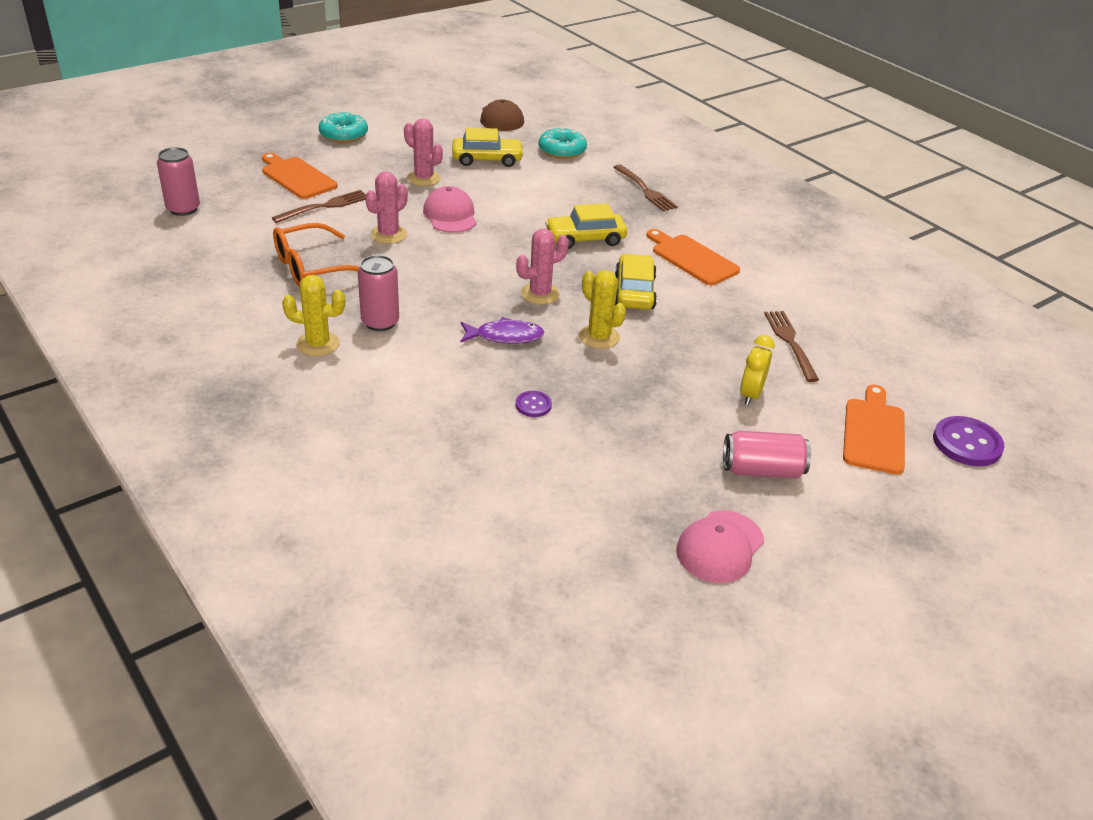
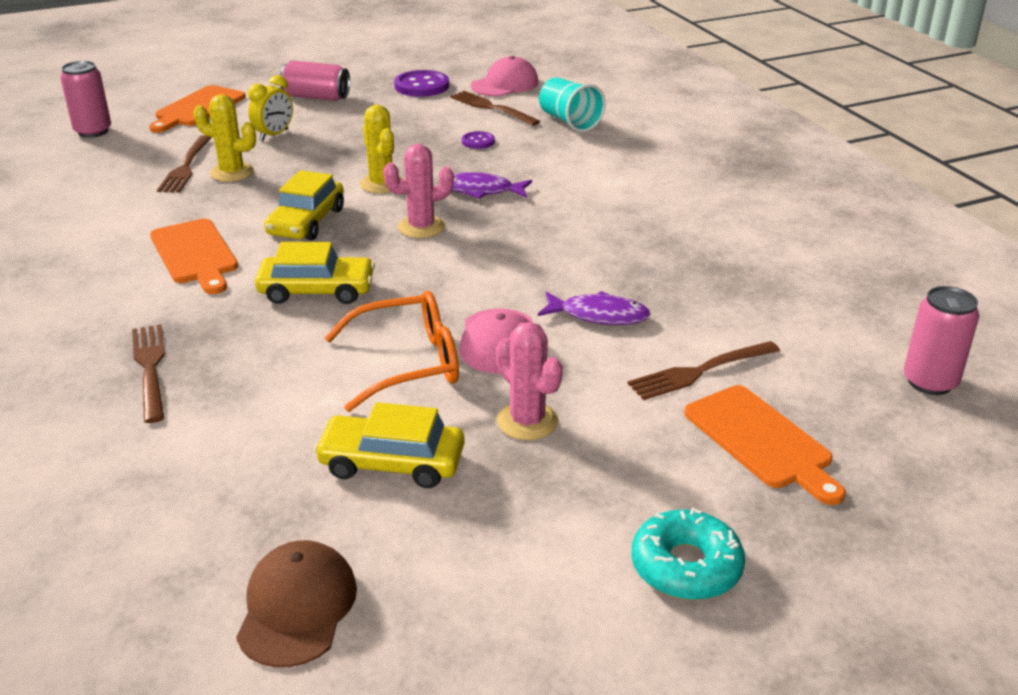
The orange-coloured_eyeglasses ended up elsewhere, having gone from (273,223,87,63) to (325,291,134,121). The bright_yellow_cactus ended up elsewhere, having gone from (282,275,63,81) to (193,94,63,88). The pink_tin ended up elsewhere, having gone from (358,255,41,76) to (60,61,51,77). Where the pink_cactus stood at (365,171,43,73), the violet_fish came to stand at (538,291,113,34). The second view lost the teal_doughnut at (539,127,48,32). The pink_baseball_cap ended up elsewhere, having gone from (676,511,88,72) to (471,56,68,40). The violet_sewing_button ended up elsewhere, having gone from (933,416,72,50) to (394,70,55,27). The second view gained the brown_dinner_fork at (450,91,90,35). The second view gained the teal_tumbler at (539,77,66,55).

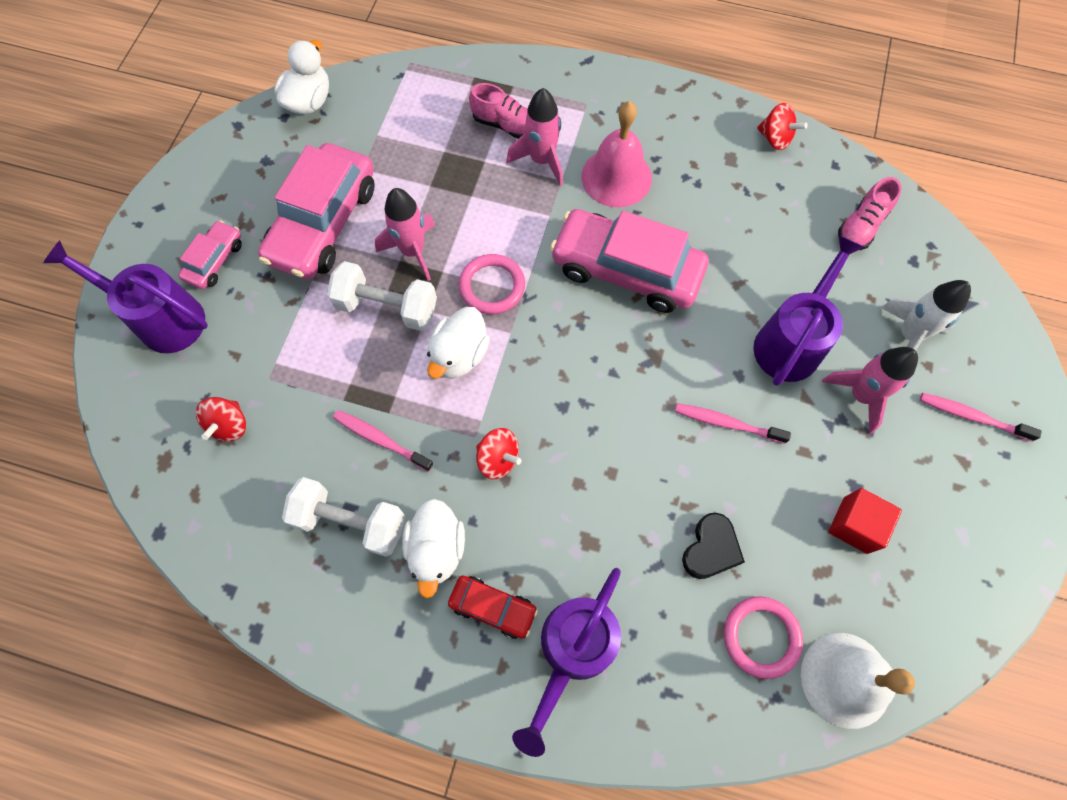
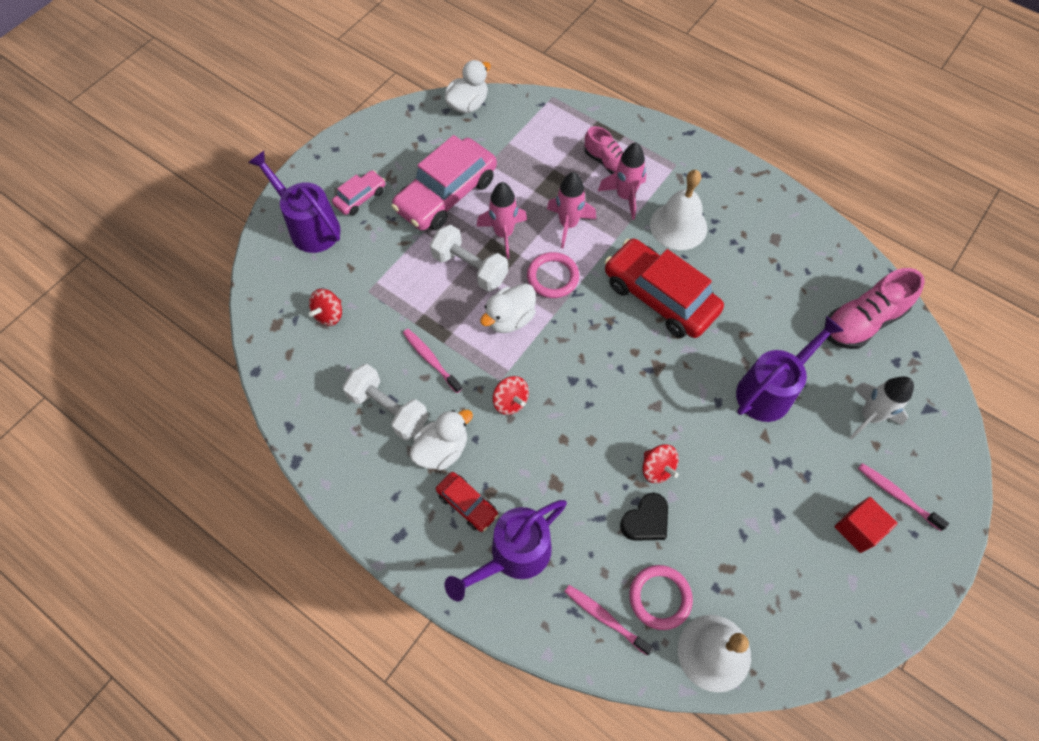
The pure_white_toy_duck at (402,499,63,99) ended up facing another way, 150 degrees counterclockwise from before. What was the pink_car at (550,209,159,104) turned into the red_car at (604,238,120,100). What was the pink_bell at (582,101,70,106) turned into the pure_white_bell at (650,170,57,80). The pink_toothbrush ended up elsewhere, having gone from (675,403,116,41) to (564,585,90,71). The red_spinning_top ended up elsewhere, having gone from (757,103,51,47) to (643,444,36,39). The pink_spaceship ended up elsewhere, having gone from (822,347,96,87) to (547,172,49,77). The red_solid_cube ended up elsewhere, having gone from (828,488,74,66) to (835,497,63,56). The size of the pink_shoe at (838,177,64,73) changed by a factor of 1.57.

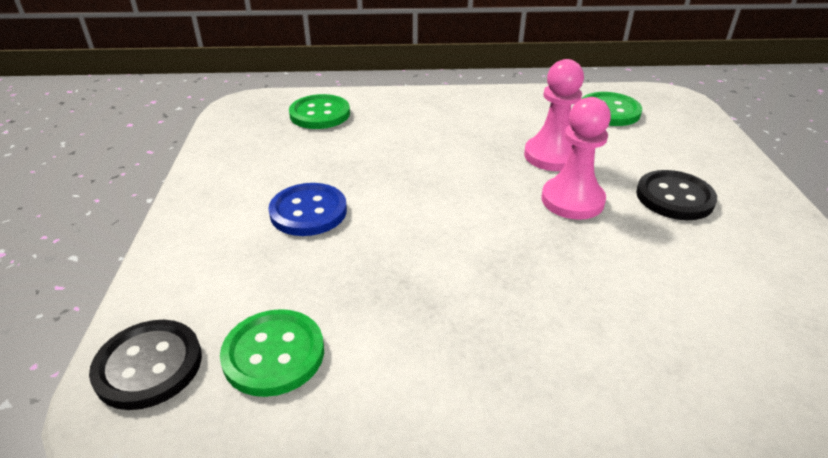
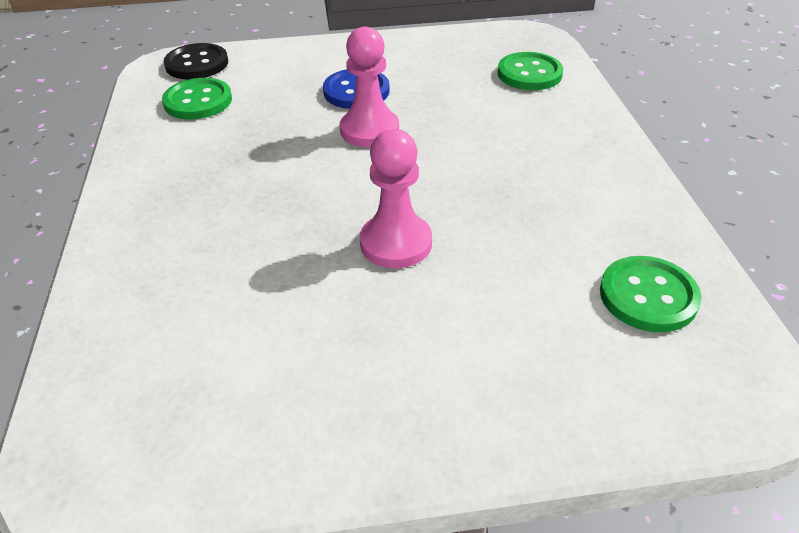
The pink_game_pawn ended up elsewhere, having gone from (524,59,60,112) to (340,27,59,120). The second view lost the black_sewing_button at (636,170,81,50).

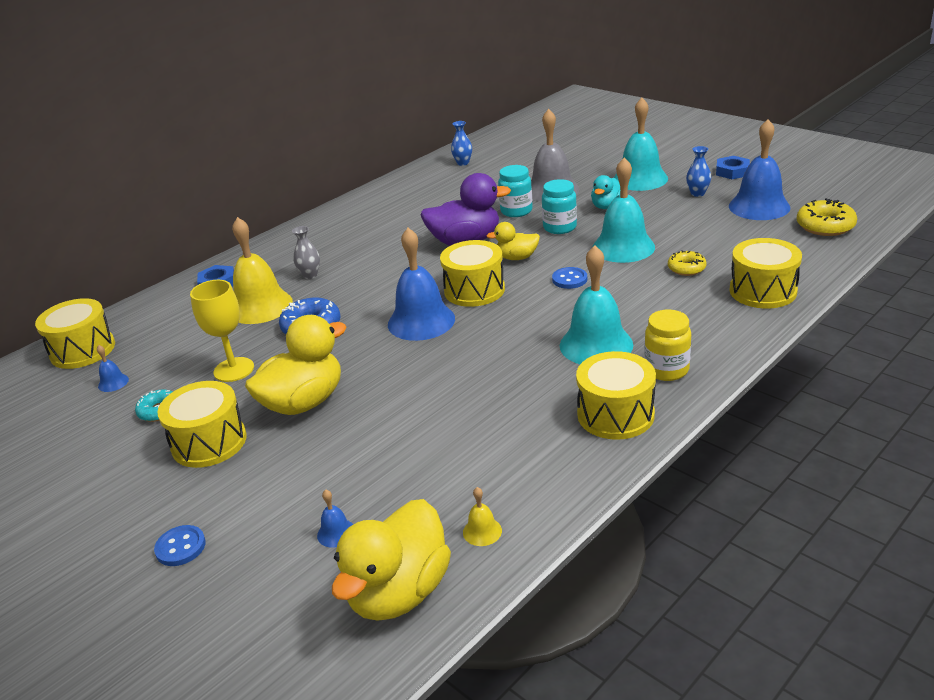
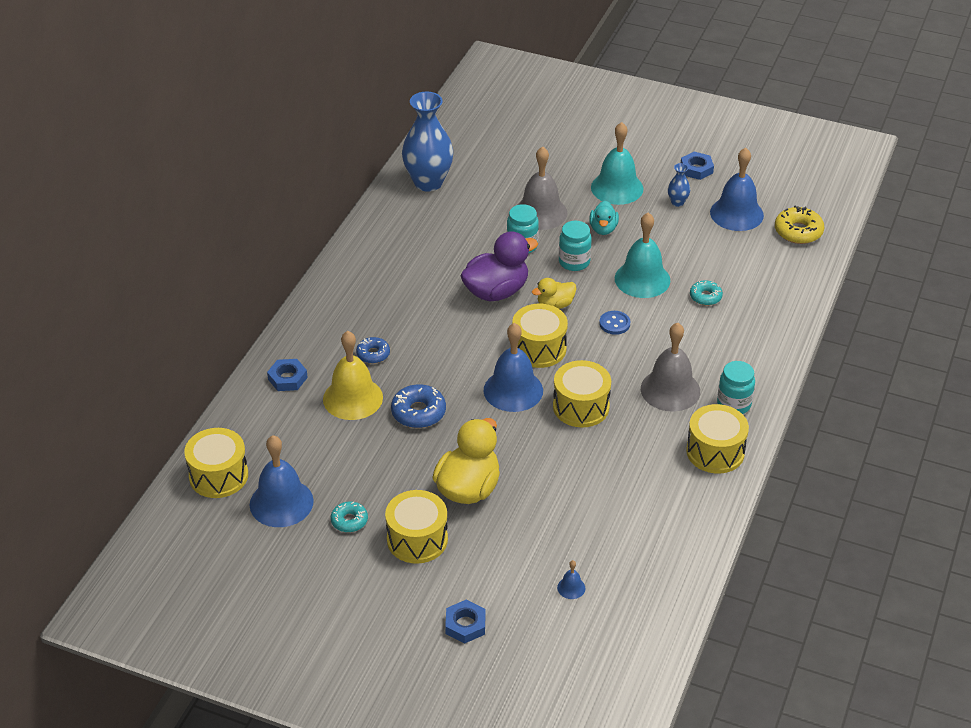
The size of the blue_bell at (97,345,32,47) changed by a factor of 2.38. Where the blue_sewing_button stood at (154,525,52,41), the blue_nut came to stand at (445,600,41,43). The second view lost the bright_yellow_goblet at (190,280,64,102). Where the ash-grey_tall_vase stood at (292,226,28,53), the blue_doughnut came to stand at (356,337,34,27). The second view lost the bright_yellow_toy_duck at (332,499,119,122). The size of the blue_tall_vase at (451,121,21,45) changed by a factor of 2.28. The second view lost the bright_yellow_bell at (463,487,39,59). What was the teal_bell at (560,245,73,119) turned into the ash-grey_bell at (641,323,59,89). What was the bright_yellow_jam_jar at (644,310,47,71) turned into the teal_jam_jar at (717,361,38,53). What was the bright_yellow_doughnut at (668,250,39,26) turned into the teal_doughnut at (690,281,33,24). The bright_yellow_drum ended up elsewhere, having gone from (730,238,72,70) to (553,360,58,67).

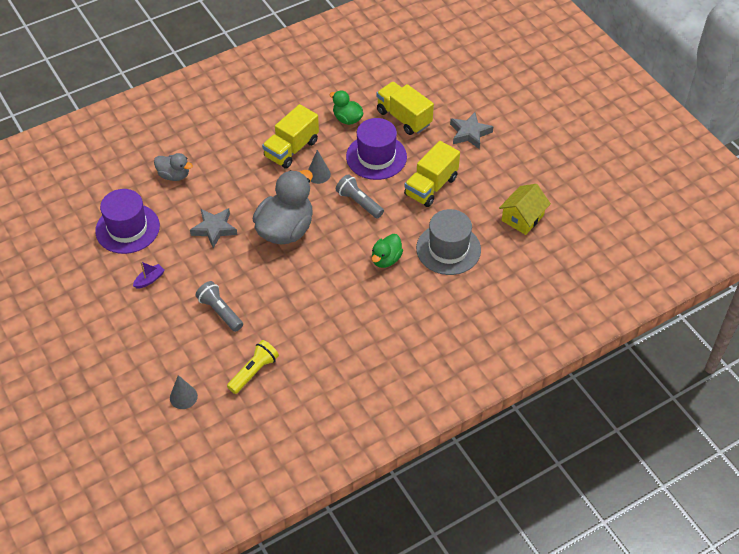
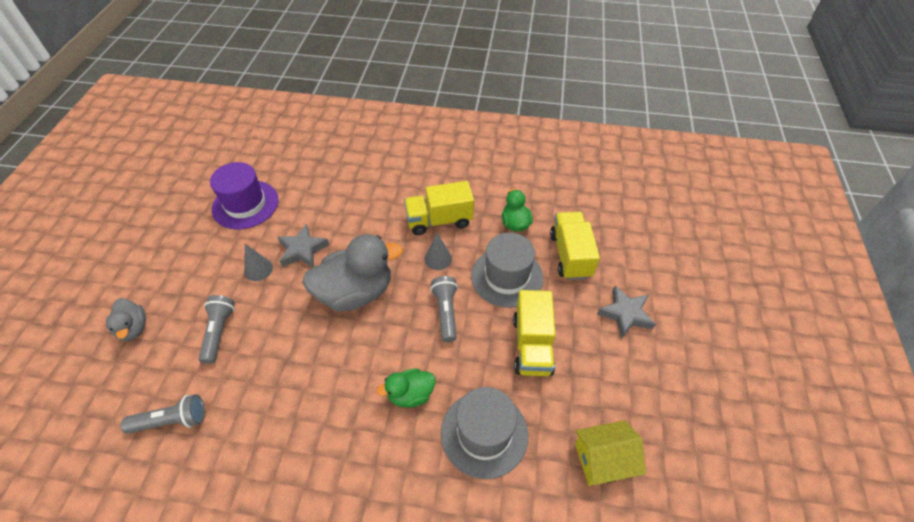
The second view lost the violet_boat at (133,261,32,28). The ash-grey_toy_duck ended up elsewhere, having gone from (154,153,39,28) to (106,298,40,43). The ash-grey_cone ended up elsewhere, having gone from (170,375,28,34) to (244,244,29,37). What was the bright_yellow_pocket_torch at (227,340,52,54) turned into the ash-grey_pocket_torch at (121,394,84,40). What was the violet_hat at (346,118,61,62) turned into the ash-grey_hat at (471,233,72,75). The bright_yellow_toy_truck at (404,141,56,66) ended up facing another way, 75 degrees counterclockwise from before.

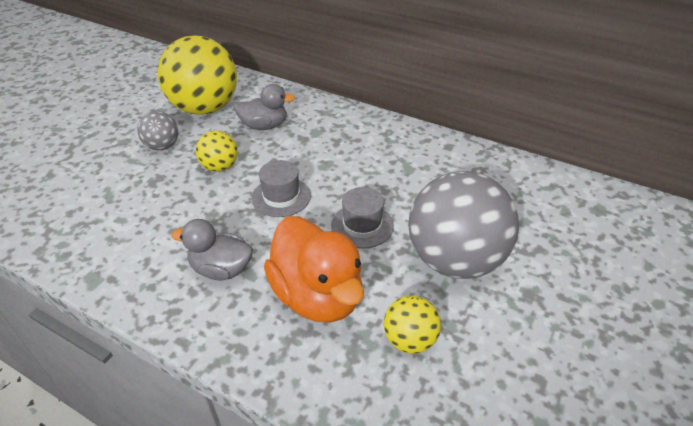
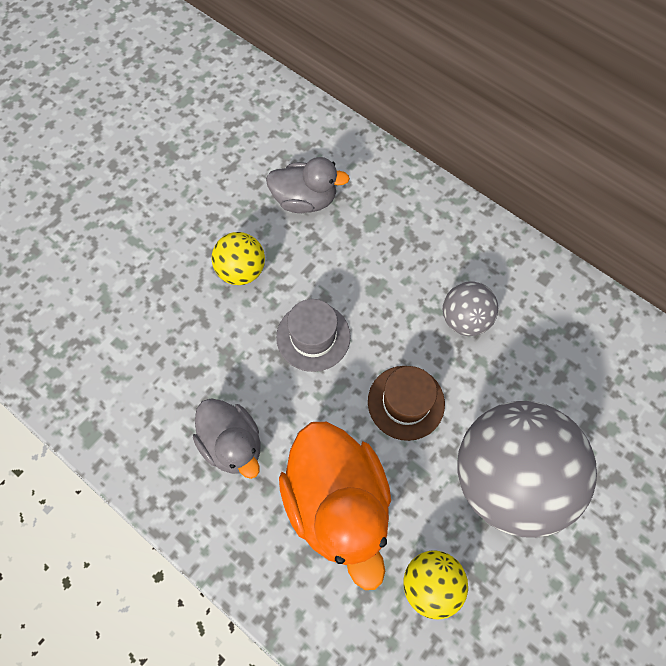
The ash-grey_play_ball ended up elsewhere, having gone from (137,111,41,39) to (442,281,56,55). The second view lost the bright_yellow_play_ball at (158,35,79,80). The ash-grey_toy_duck at (171,219,82,61) ended up facing another way, 150 degrees counterclockwise from before. What was the ash-grey_hat at (331,187,63,61) turned into the brown_hat at (368,366,77,75).

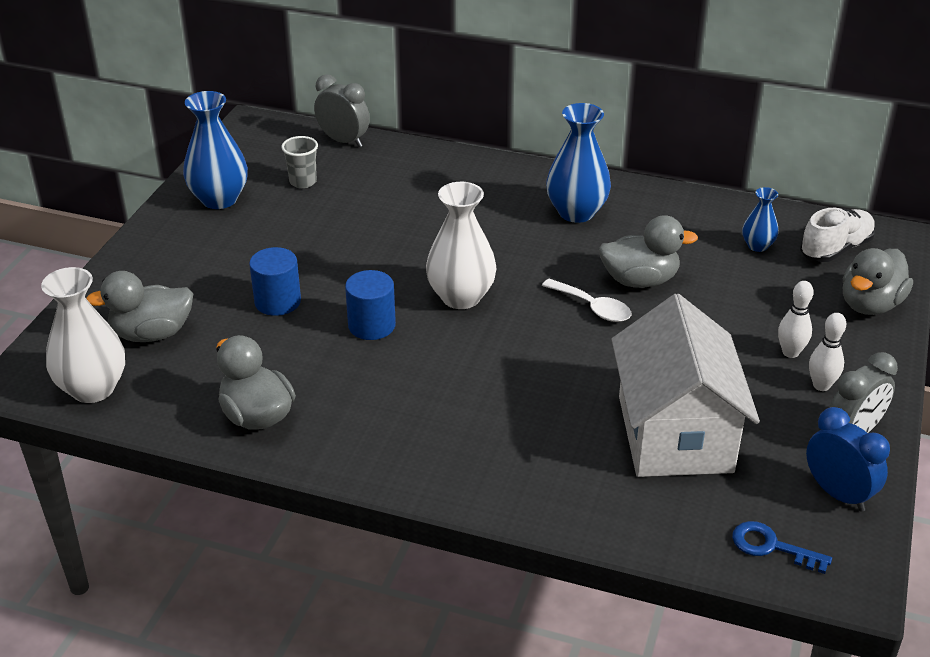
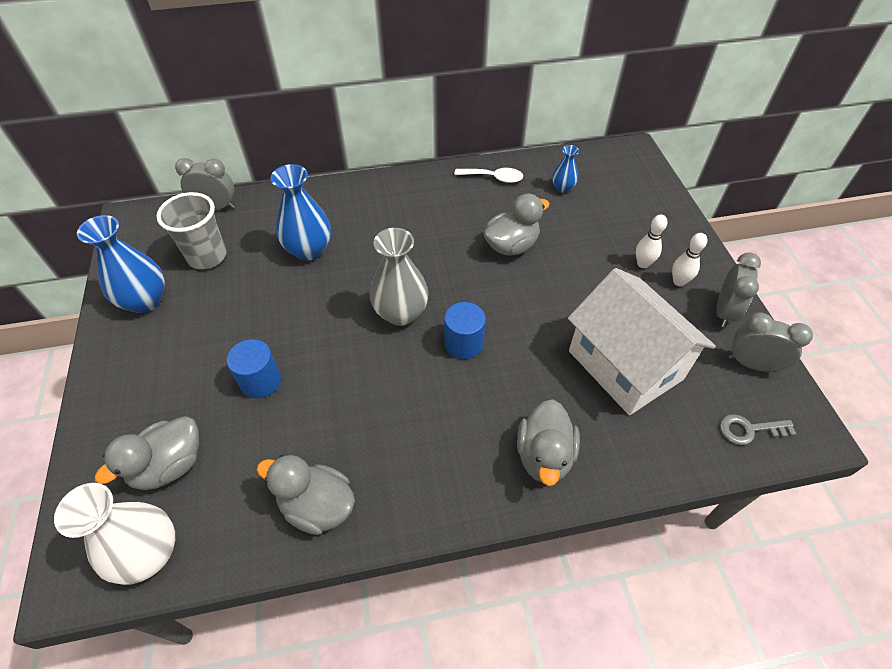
The size of the ash-grey_tumbler at (281,136,37,52) changed by a factor of 1.69. The blue_cylinder ended up elsewhere, having gone from (345,270,51,70) to (444,302,42,57). What was the pure_white_tall_vase at (426,182,70,127) turned into the ash-grey_tall_vase at (370,228,59,98). The pure_white_teaspoon ended up elsewhere, having gone from (542,279,89,43) to (454,168,69,15). The blue_tall_vase ended up elsewhere, having gone from (546,103,65,120) to (271,164,60,97). What was the blue_latchkey at (732,521,100,53) turned into the ash-grey_latchkey at (720,414,76,31). The second view lost the pure_white_shoe at (800,208,76,54). What was the blue_alarm_clock at (806,407,84,105) turned into the ash-grey_alarm_clock at (729,312,84,60). The ash-grey_toy_duck ended up elsewhere, having gone from (843,248,70,67) to (517,399,63,87).

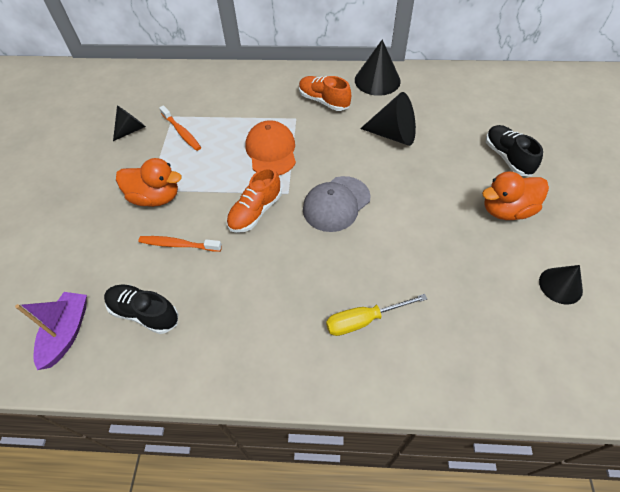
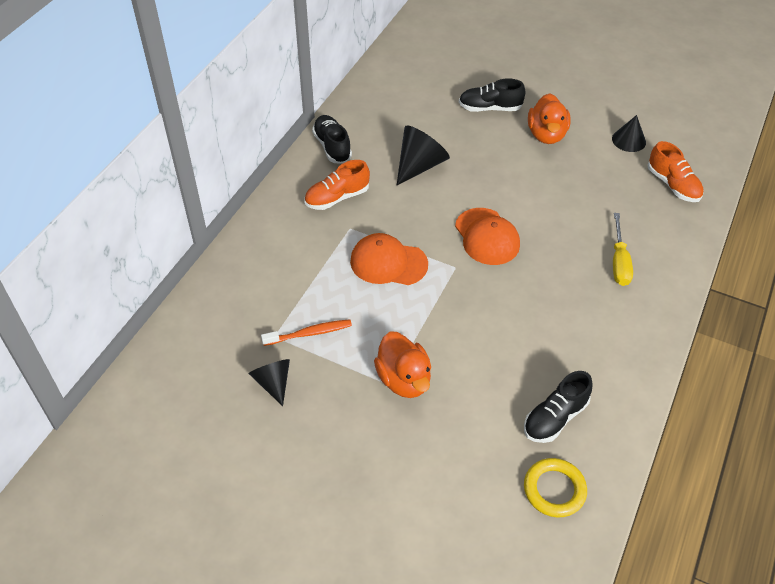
Where the violet_boat stood at (15,292,72,78), the bright_yellow_ring came to stand at (524,458,63,59). The orange-coloured_toy_duck at (116,158,66,49) ended up facing another way, 120 degrees clockwise from before. The second view lost the orange-coloured_toothbrush at (138,236,84,16). The orange-coloured_shoe ended up elsewhere, having gone from (227,167,55,66) to (647,141,57,61). What was the ash-grey_baseball_cap at (303,176,68,56) turned into the orange-coloured_baseball_cap at (455,208,65,57). Where the black_cone stood at (355,40,46,56), the black_shoe came to stand at (312,115,40,49).

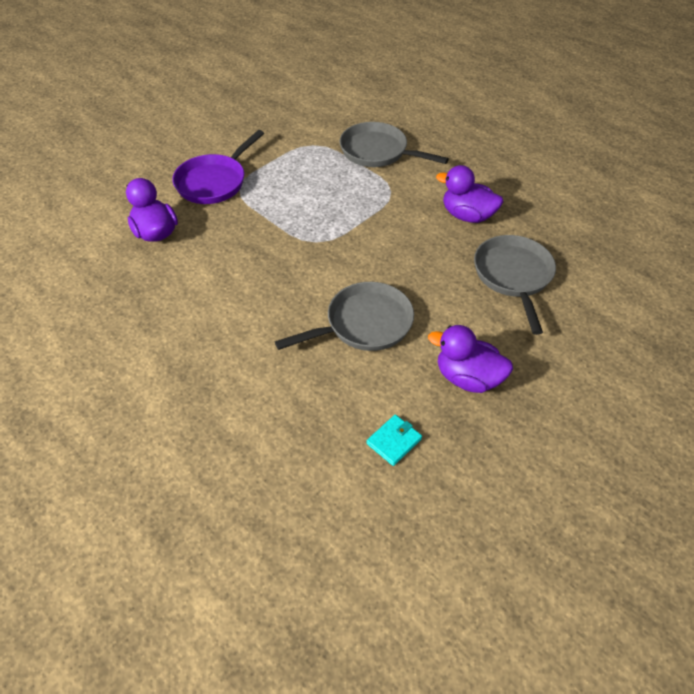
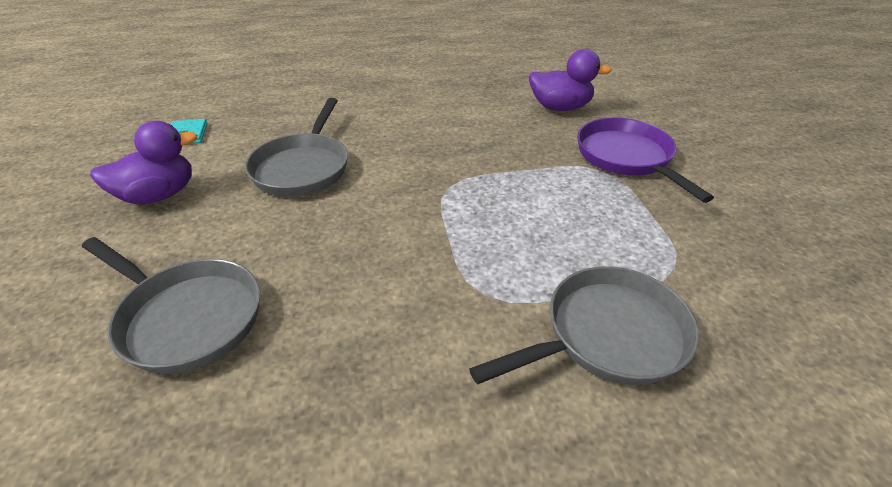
The second view lost the violet_toy_duck at (436,165,67,58).

